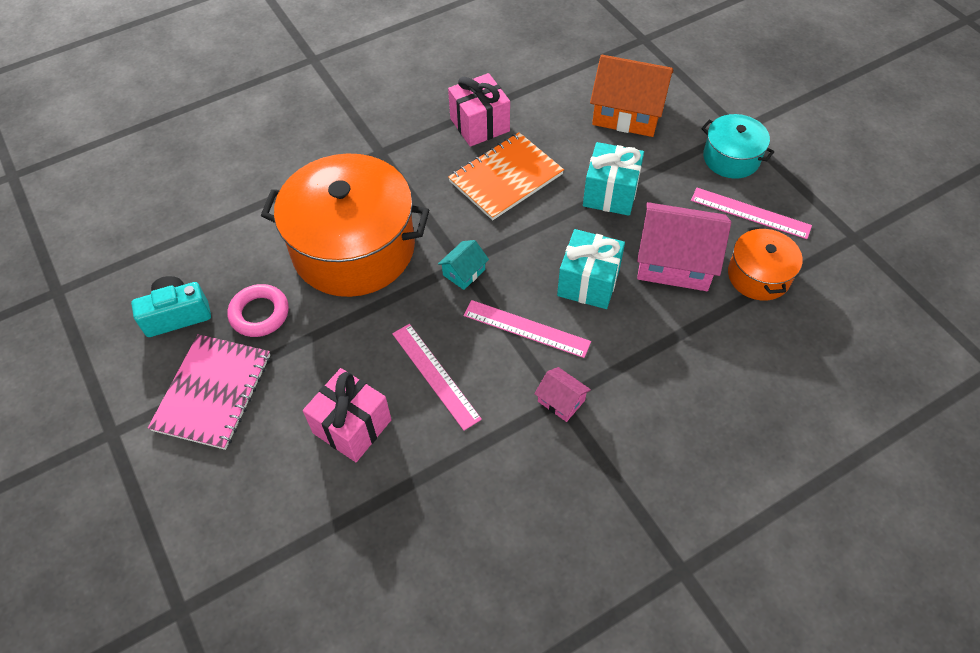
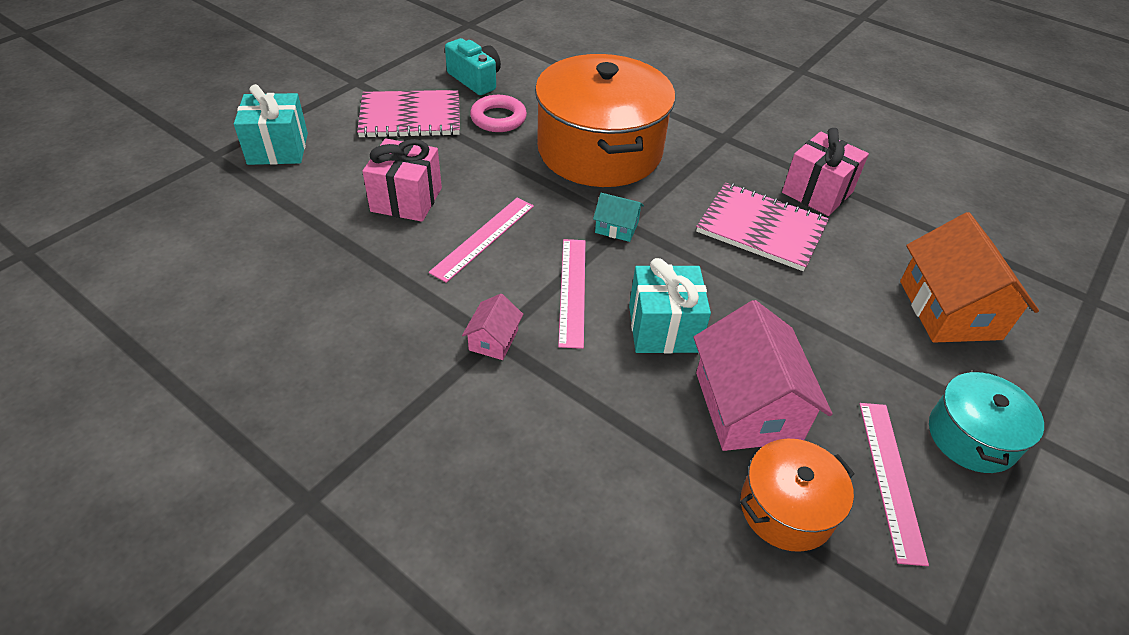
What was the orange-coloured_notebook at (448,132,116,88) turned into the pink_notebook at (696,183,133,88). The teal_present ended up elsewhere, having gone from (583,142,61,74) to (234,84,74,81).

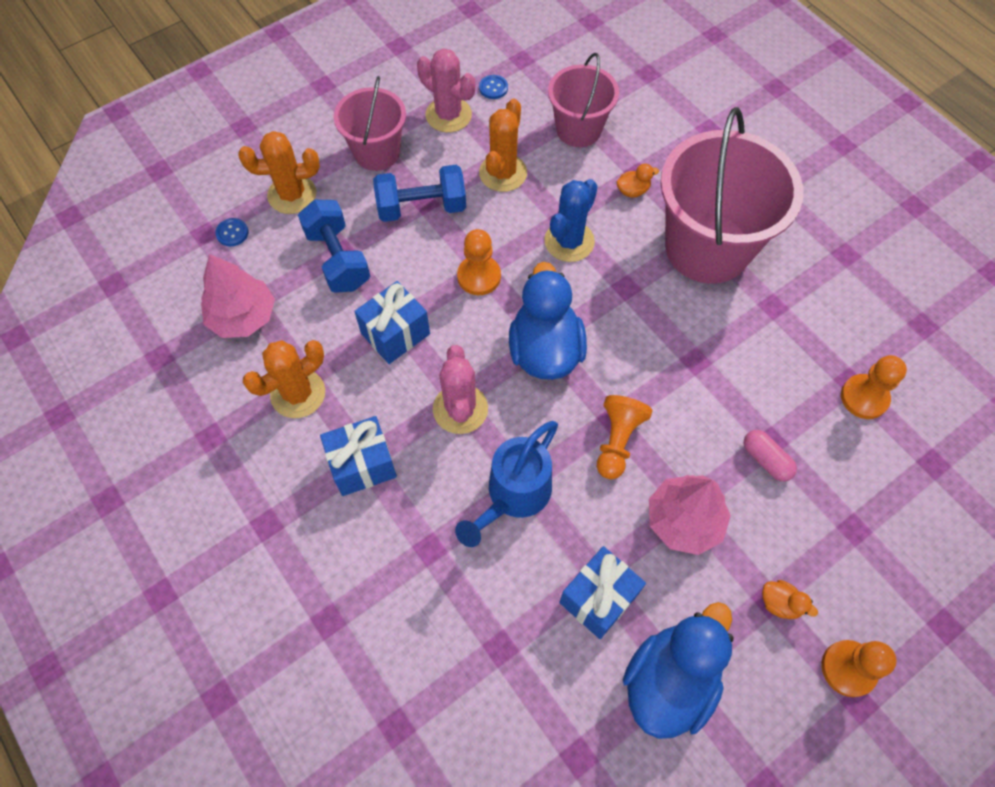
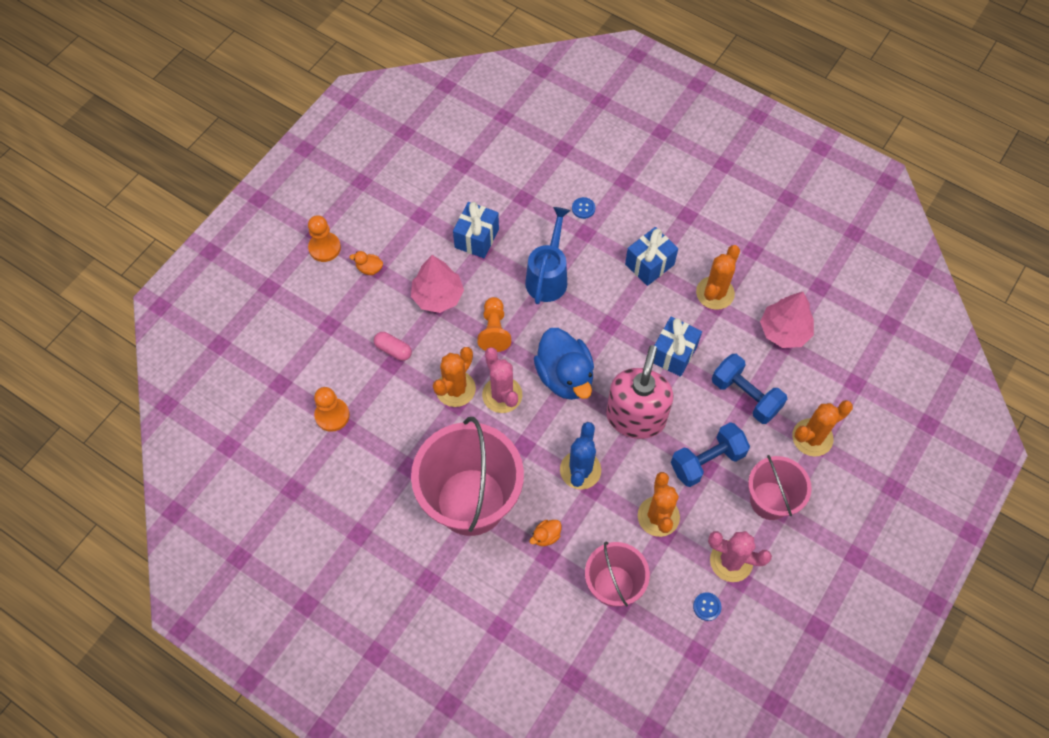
The blue_sewing_button ended up elsewhere, having gone from (215,218,33,28) to (572,197,23,22). The pink_cactus ended up elsewhere, having gone from (433,345,55,89) to (482,347,40,66). Where the orange-coloured_game_pawn stood at (457,229,44,66), the pink_soap_pump came to stand at (606,345,67,94). The second view lost the blue_toy_duck at (623,602,111,137). The second view gained the orange-coloured_cactus at (433,347,43,60).

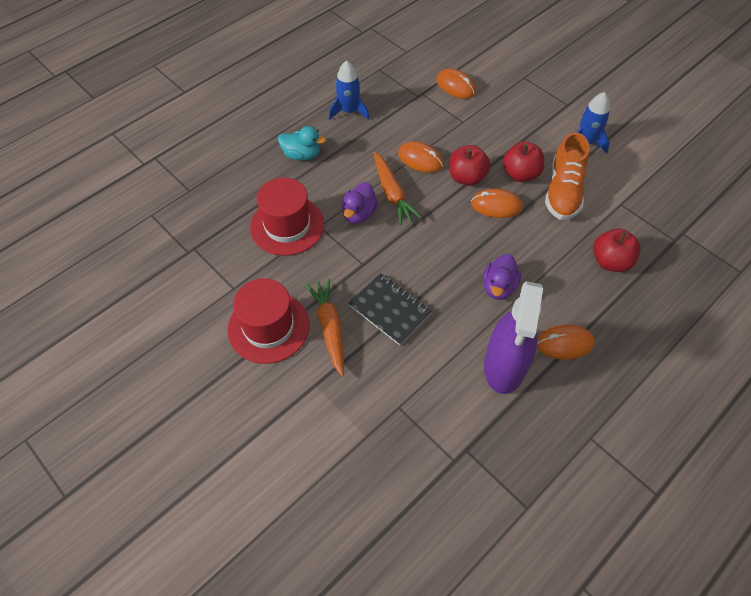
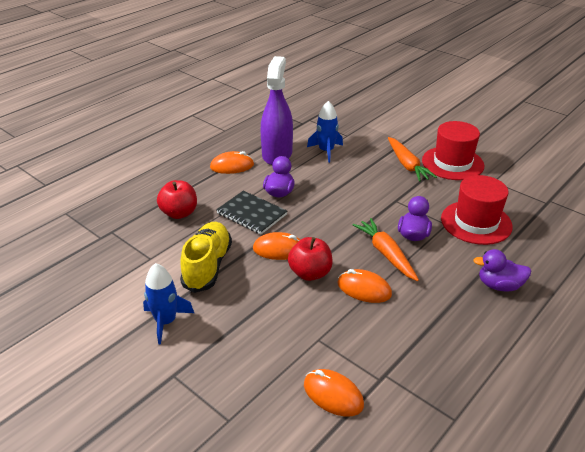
What was the teal_toy_duck at (278,126,48,35) turned into the violet_toy_duck at (473,249,58,42). The blue_spaceship ended up elsewhere, having gone from (329,61,40,59) to (307,101,36,62). The black_notebook ended up elsewhere, having gone from (348,273,84,72) to (216,191,71,43). The second view lost the red_apple_fruit at (503,141,41,41). What was the orange-coloured_shoe at (545,132,44,88) turned into the bright_yellow_shoe at (180,222,52,71).

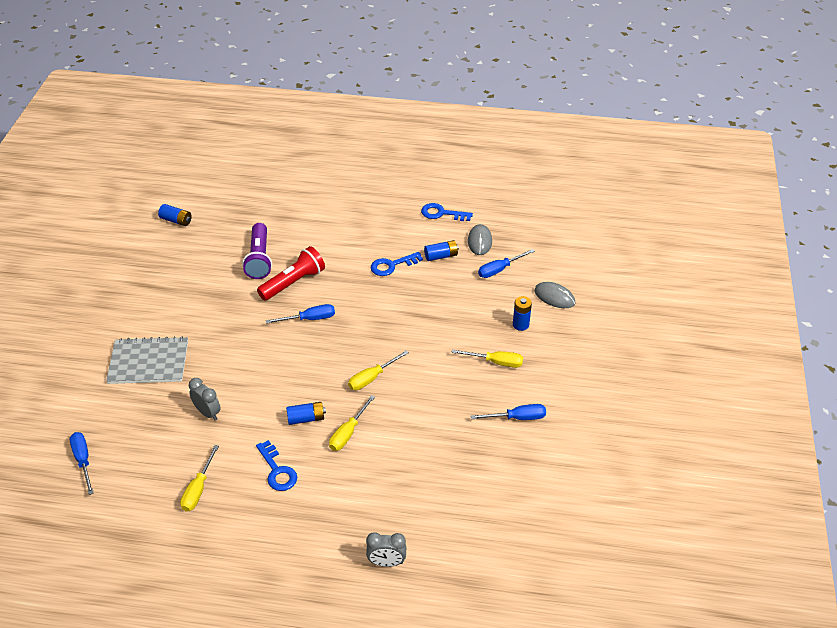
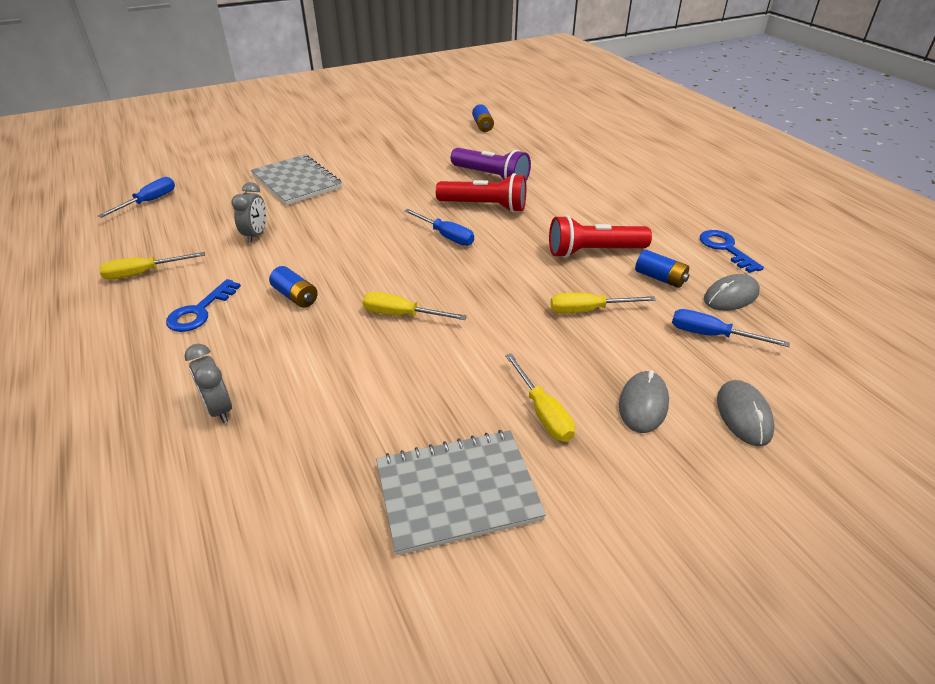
The violet_pocket_torch at (242,223,30,56) ended up facing another way, 105 degrees counterclockwise from before. The bright_yellow_hand_screwdriver ended up elsewhere, having gone from (329,395,46,56) to (550,293,106,21). The ash-grey_alarm_clock ended up elsewhere, having gone from (366,532,40,35) to (184,344,48,79). Where the blue_latchkey stood at (371,252,52,24), the red_pocket_torch came to stand at (549,215,103,43). Where the blue_hand_screwdriver stood at (471,404,75,16), the ash-grey_notebook came to stand at (376,430,170,125). Where the blue_power_cell stood at (513,296,19,35), the ash-grey_computer_mouse came to stand at (619,370,50,63).

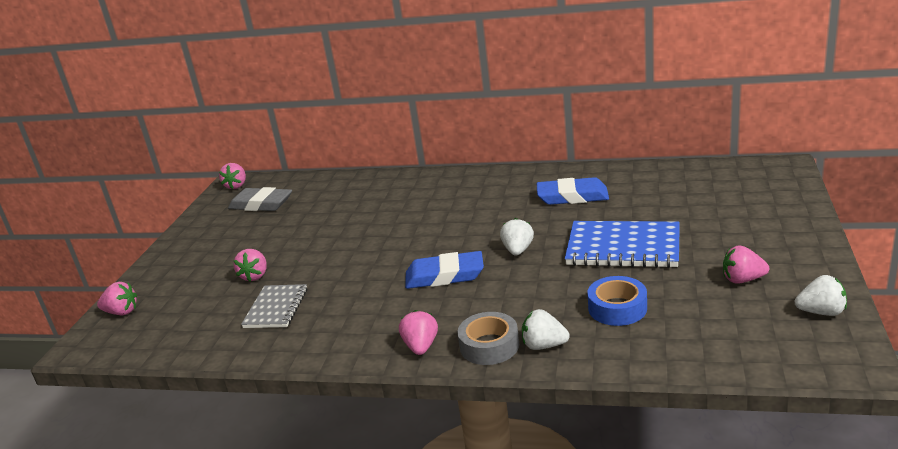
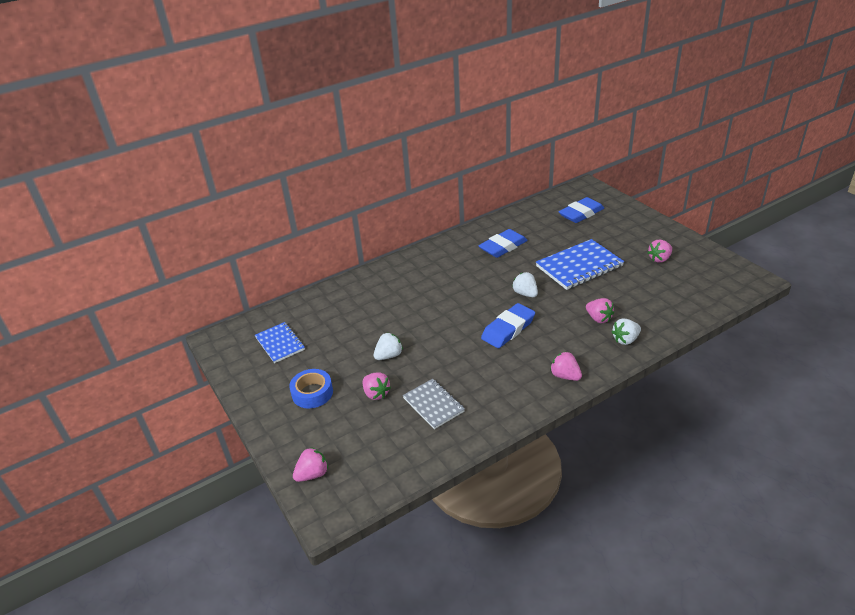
The pink_strawberry ended up elsewhere, having gone from (219,163,27,26) to (586,298,28,25). Where the ash-grey_pencil_eraser stood at (228,187,64,24), the blue_notebook came to stand at (255,322,50,41). The second view lost the ash-grey_sticky_tape at (457,312,62,53). The blue_sticky_tape ended up elsewhere, having gone from (588,276,59,50) to (289,369,44,40). The pure_white_strawberry ended up elsewhere, having gone from (794,275,53,41) to (373,333,30,27). The second view gained the blue_pencil_eraser at (559,197,45,26).

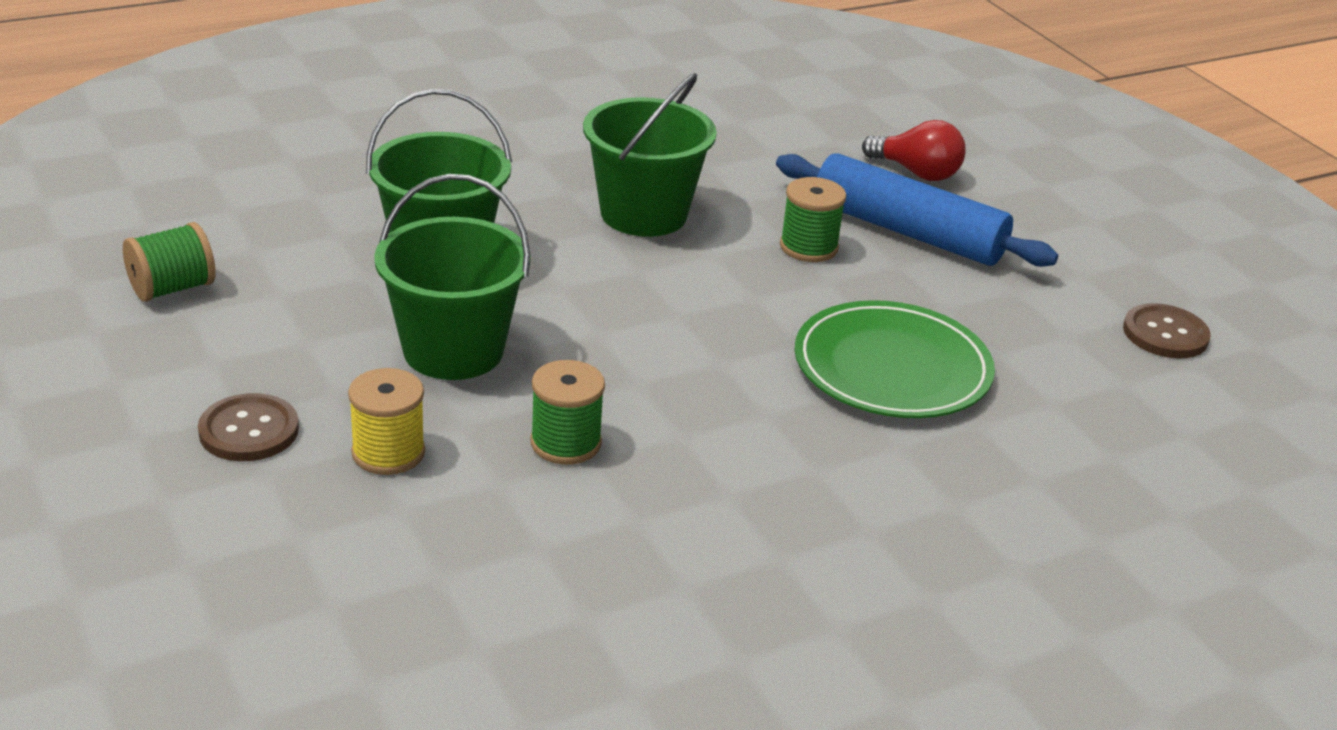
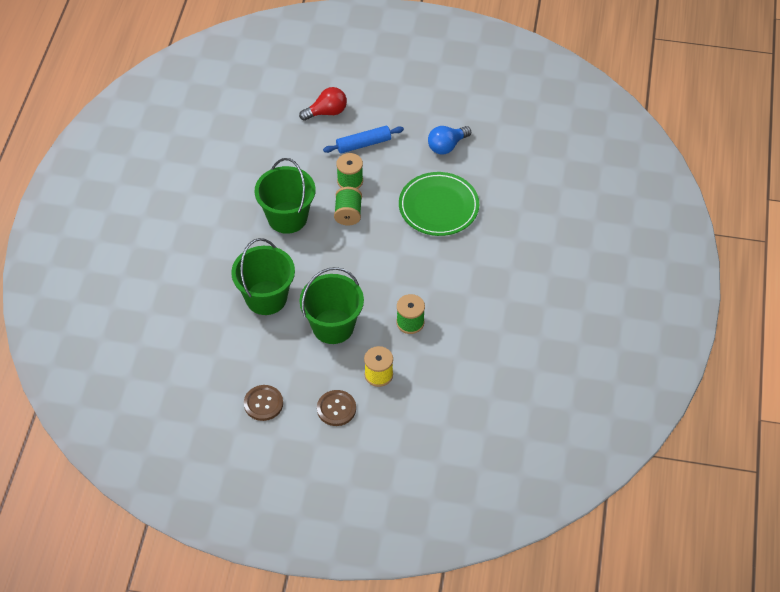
The leaf-green_reel_of_thread ended up elsewhere, having gone from (123,222,93,80) to (334,187,28,38). The size of the blue_rolling_pin at (776,153,282,114) changed by a factor of 0.62. The brown_sewing_button ended up elsewhere, having gone from (1123,303,88,56) to (244,385,39,36). The second view gained the blue_bulb at (428,126,43,29).

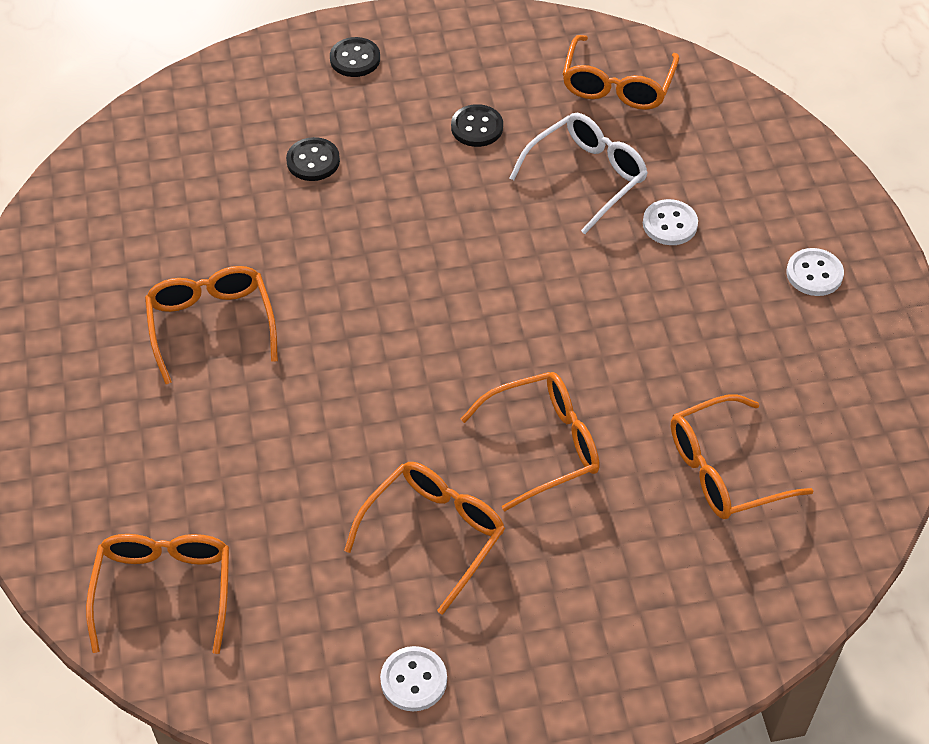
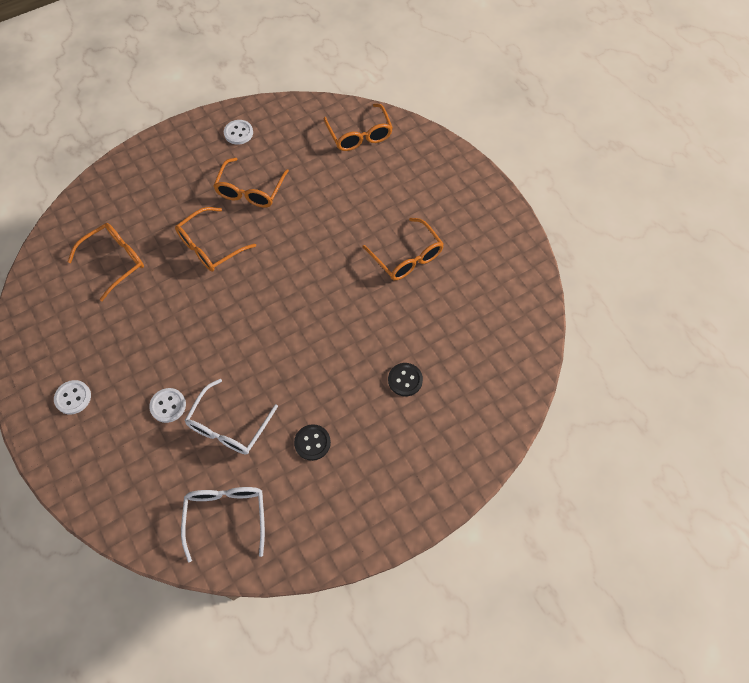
The second view lost the black_sewing_button at (330,37,50,40). What was the orange-coloured_eyeglasses at (563,35,116,75) turned into the pure_white_eyeglasses at (181,487,84,75).

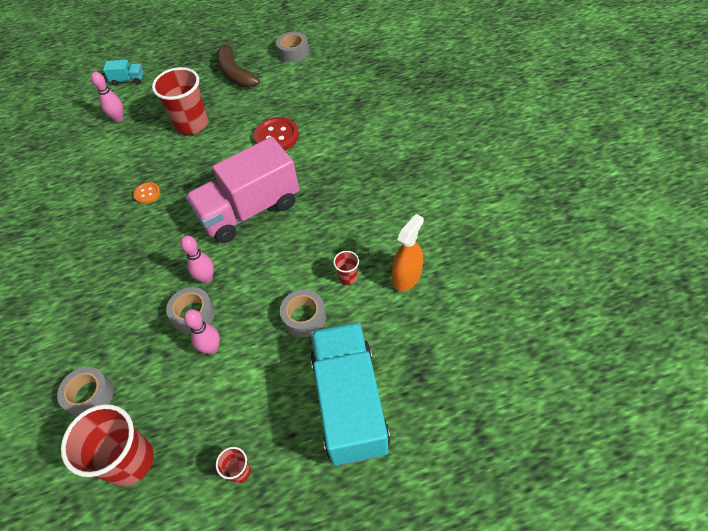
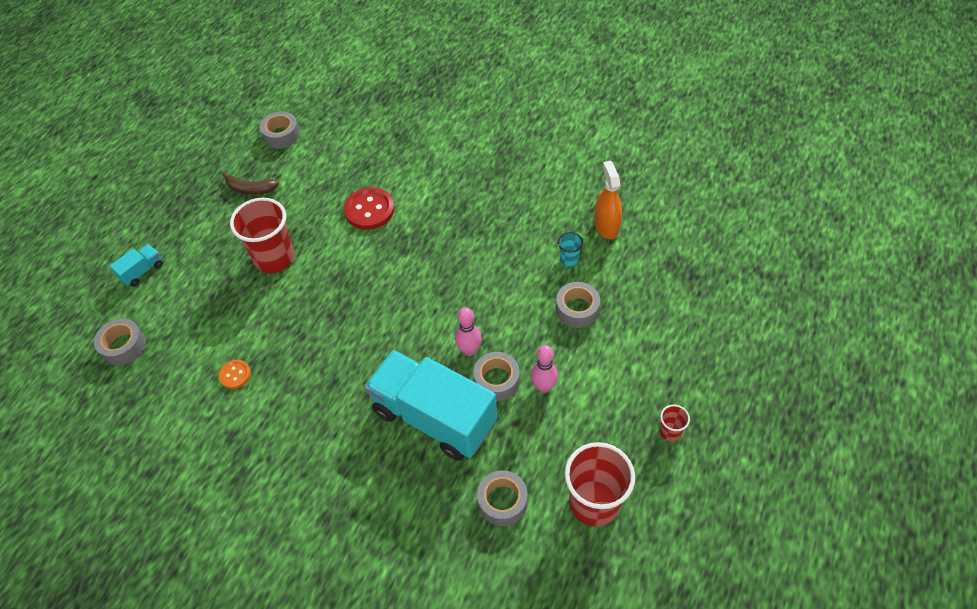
The second view lost the pink_bowling_pin at (91,72,33,50). The orange-coloured_sewing_button ended up elsewhere, having gone from (133,182,27,22) to (219,360,32,29). The second view lost the pink_toy_truck at (185,137,114,106). The size of the brown_toy_banana at (216,39,44,49) changed by a factor of 0.64. The teal_toy_truck ended up elsewhere, having gone from (310,322,81,143) to (365,350,132,111). What was the red_tumbler at (333,251,26,34) turned into the teal_tumbler at (558,232,25,34). The second view gained the ash-grey_sticky_tape at (94,319,52,46).

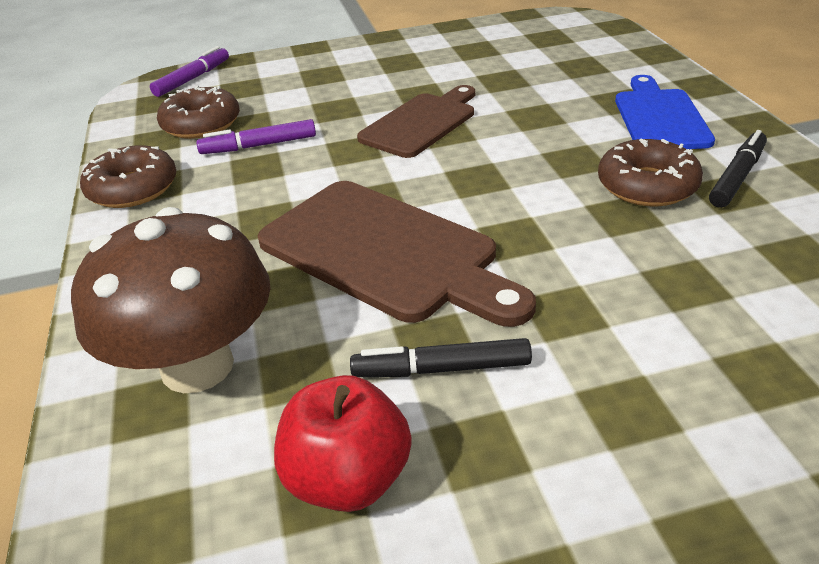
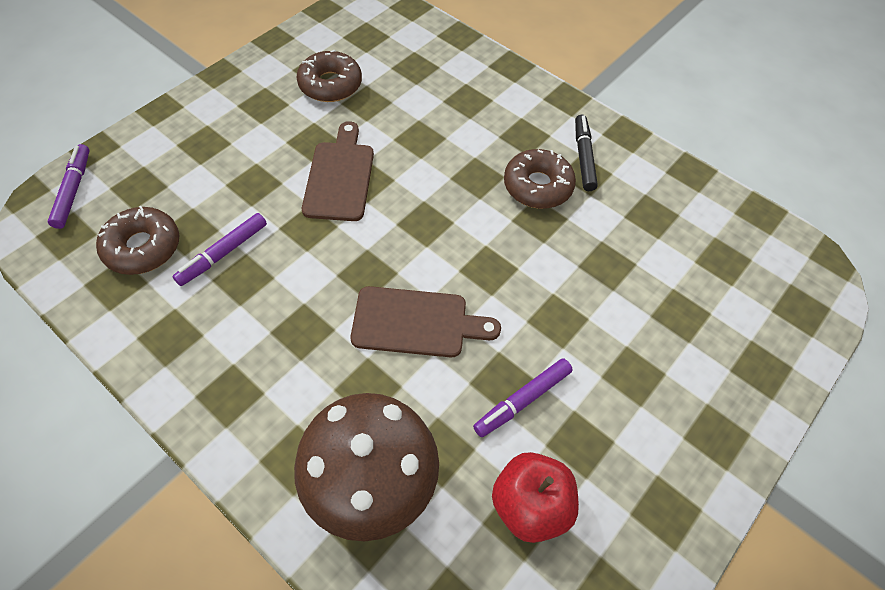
The brown_doughnut ended up elsewhere, having gone from (80,145,96,63) to (297,50,65,52). The size of the brown_cutting_board at (258,181,278,146) changed by a factor of 0.66. What was the black_marker_pen at (350,338,182,39) turned into the violet_marker_pen at (473,358,100,79). The second view lost the blue_cutting_board at (615,75,100,74).

